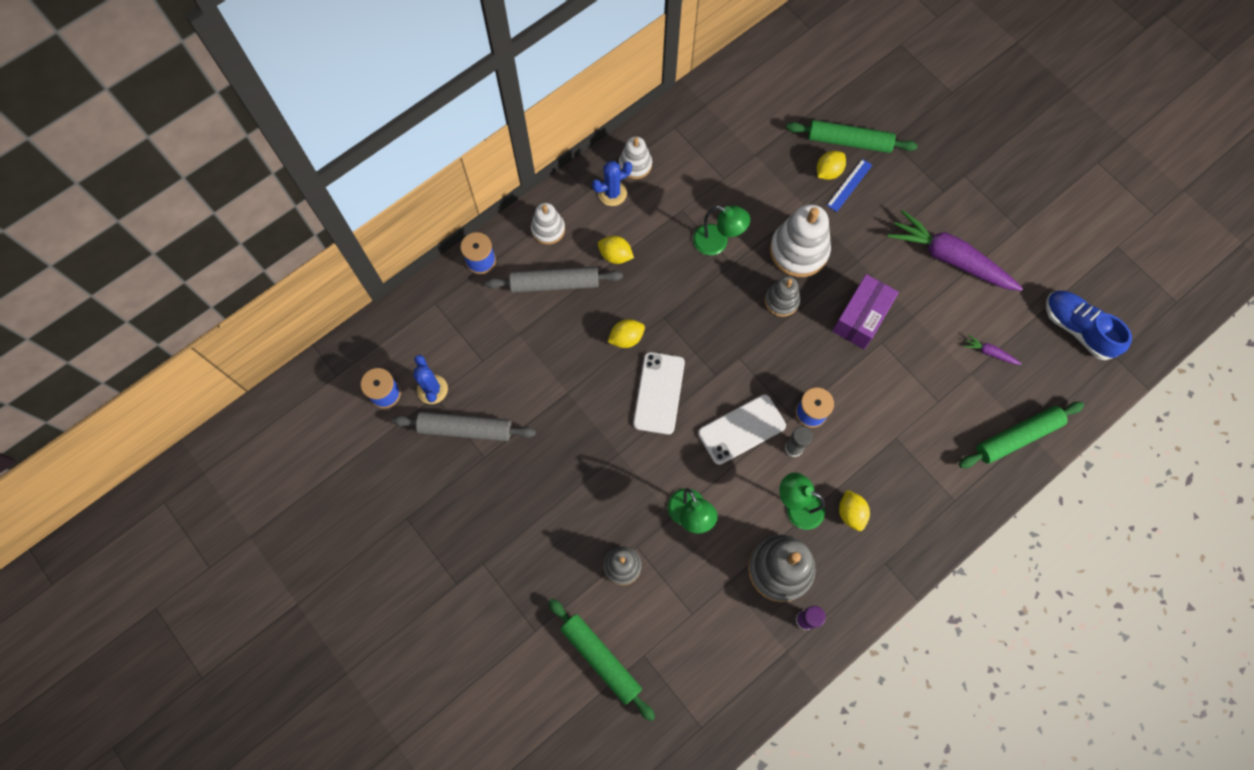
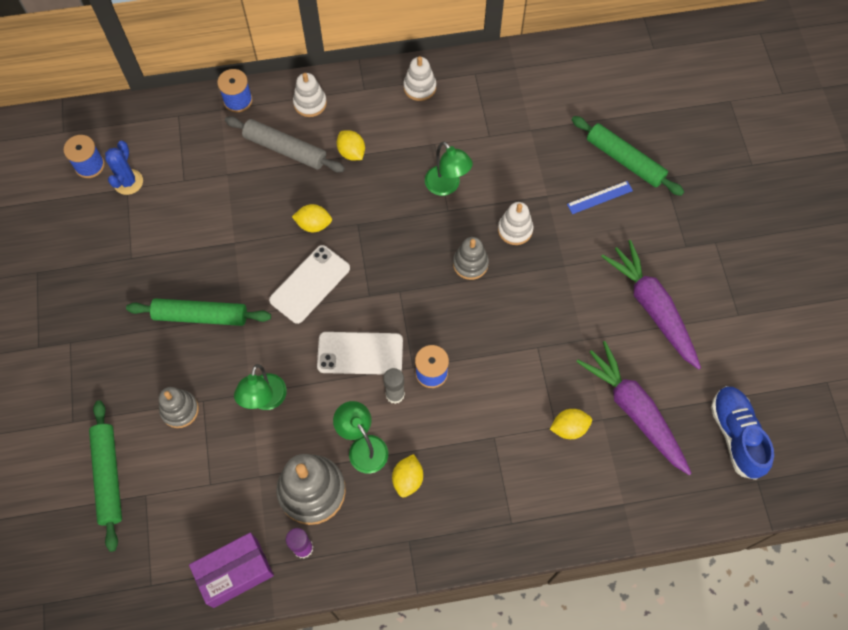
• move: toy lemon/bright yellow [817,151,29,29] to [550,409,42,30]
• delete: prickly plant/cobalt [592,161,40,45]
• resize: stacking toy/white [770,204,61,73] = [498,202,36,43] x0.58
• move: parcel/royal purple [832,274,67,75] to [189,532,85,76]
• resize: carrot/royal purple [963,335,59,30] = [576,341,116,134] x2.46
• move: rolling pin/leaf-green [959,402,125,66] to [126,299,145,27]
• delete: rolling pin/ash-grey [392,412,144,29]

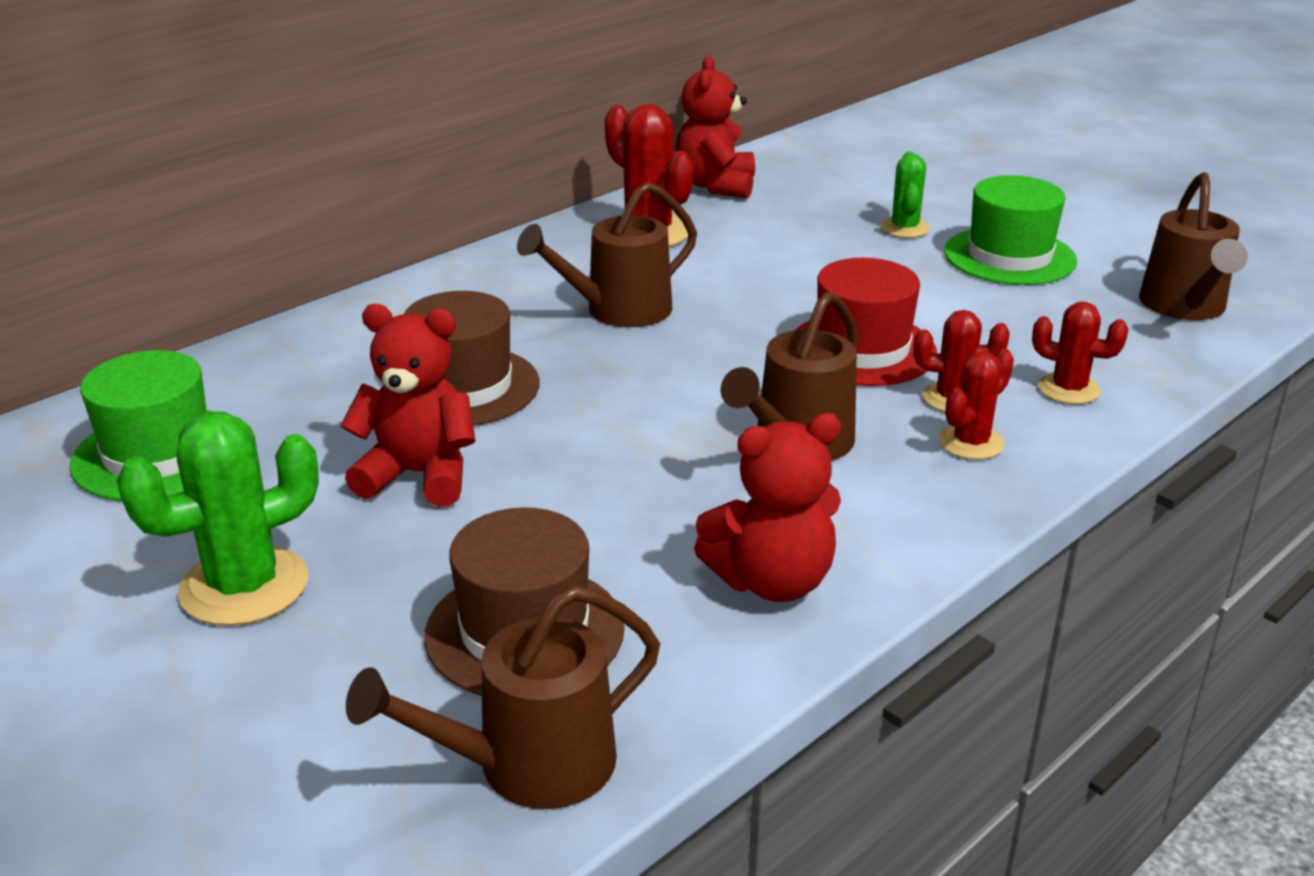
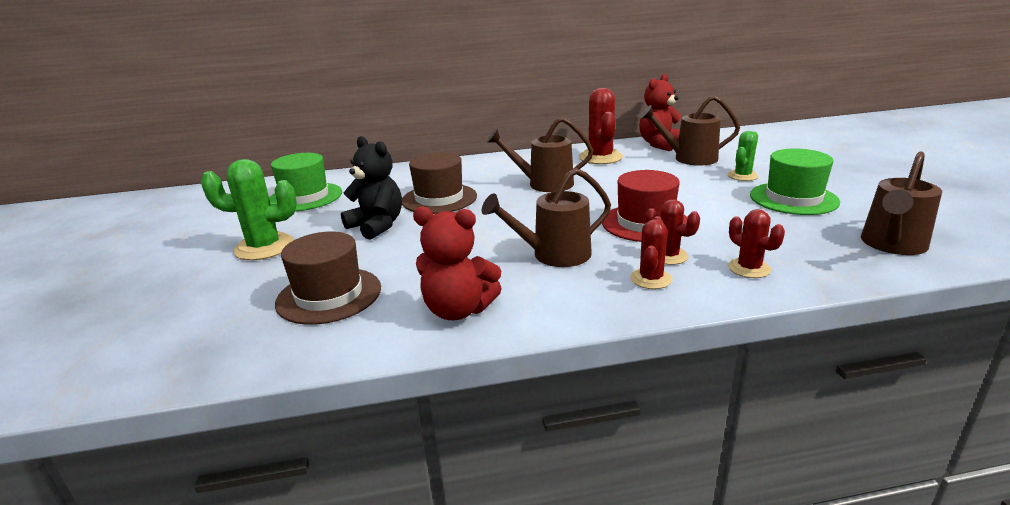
• recolor: teddy bear/crimson [340,304,136,203] to teddy bear/jet-black [341,136,61,104]
• rotate: prickly plant/crimson [939,349,75,111] = [630,216,42,73] 60 degrees counterclockwise
• move: watering pot/russet [346,585,314,224] to [640,95,100,71]

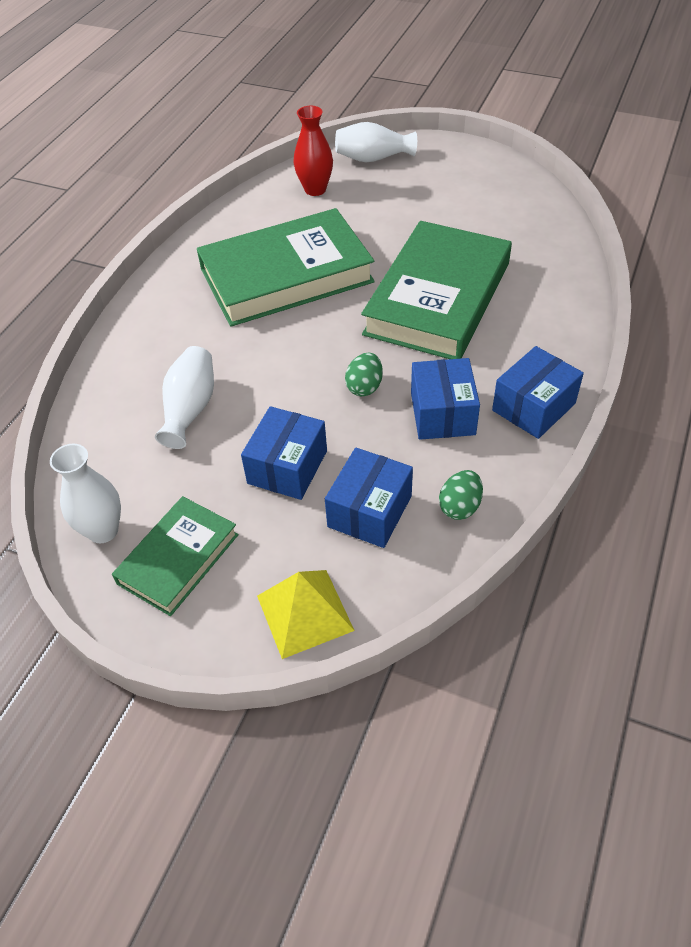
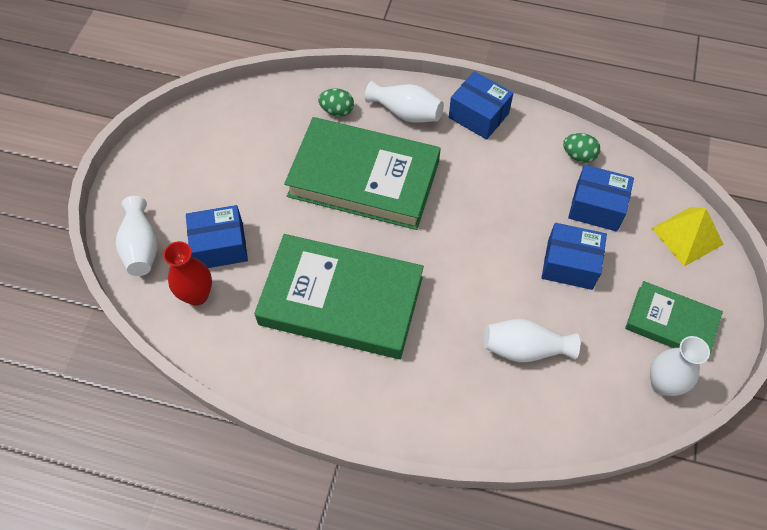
• rotate: hardcover/leaf-green [197,208,178,119] = [254,234,170,125] 45 degrees counterclockwise
• move: toy egg/leaf-green [345,353,38,43] to [318,88,36,29]
• move: parcel/cobalt [411,358,69,82] to [186,205,62,63]
• insert: tall vase/white [365,80,79,43]

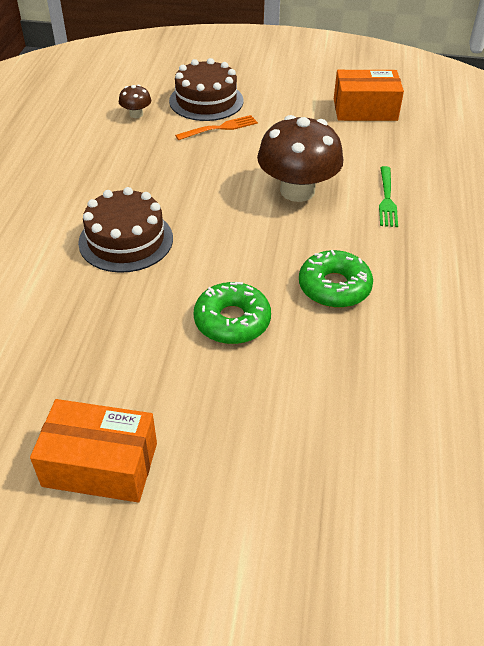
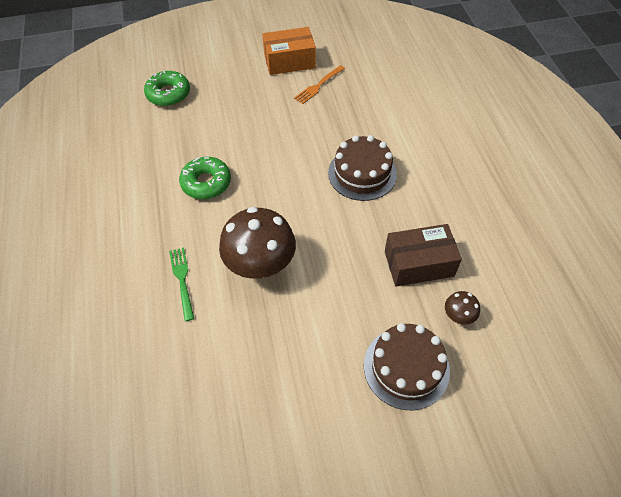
• delete: parcel/orange [334,70,70,51]
• move: table fork/orange [175,115,83,25] to [294,65,51,39]
• move: glazed donut/leaf-green [193,282,78,62] to [144,71,46,35]
• insert: parcel/russet [385,224,77,62]

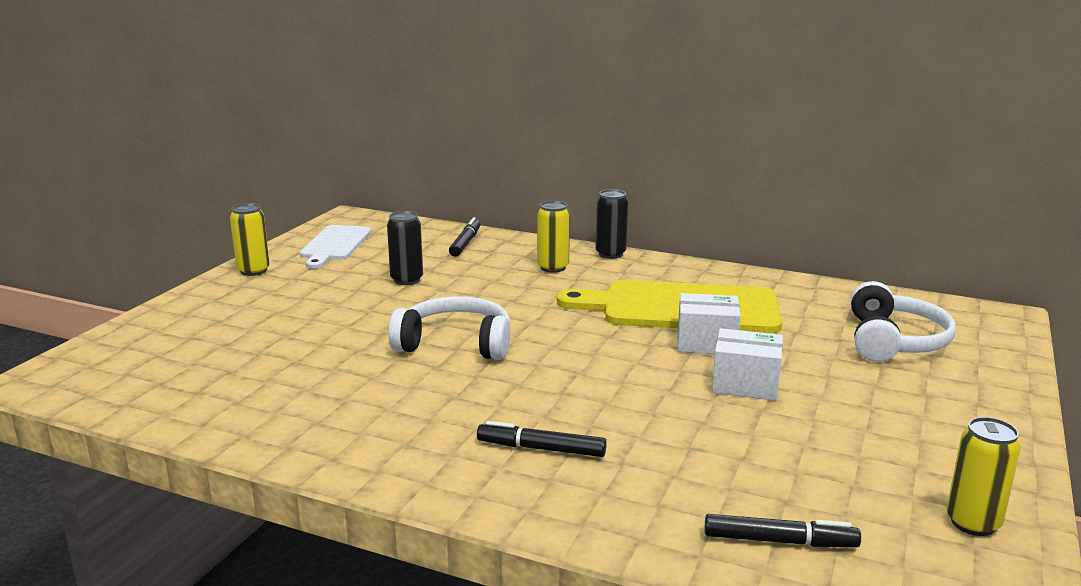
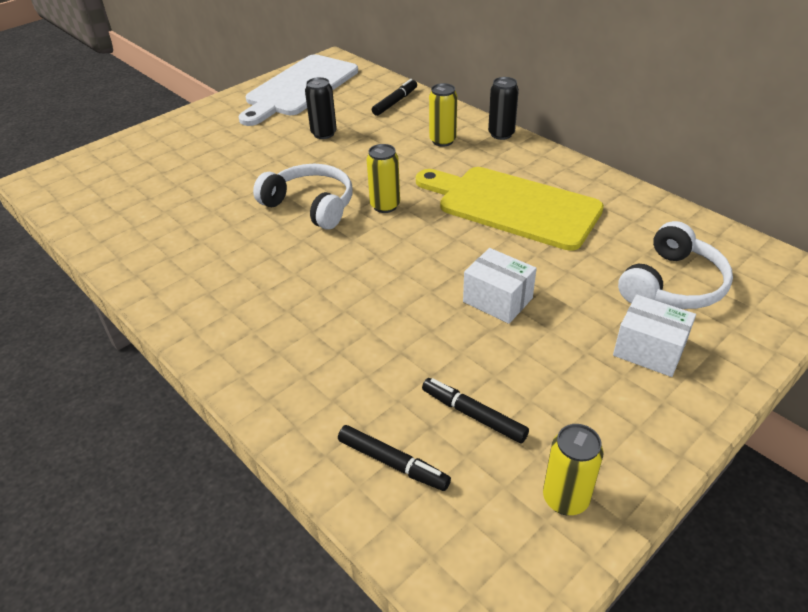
• move: can/bright yellow [230,203,40,73] to [367,144,33,69]
• resize: bread board/white [300,225,71,44] = [239,54,119,72] x1.68
• move: parcel/white [677,293,64,61] to [613,295,83,82]
• move: marker pen/jet-black [477,421,130,36] to [422,378,107,66]

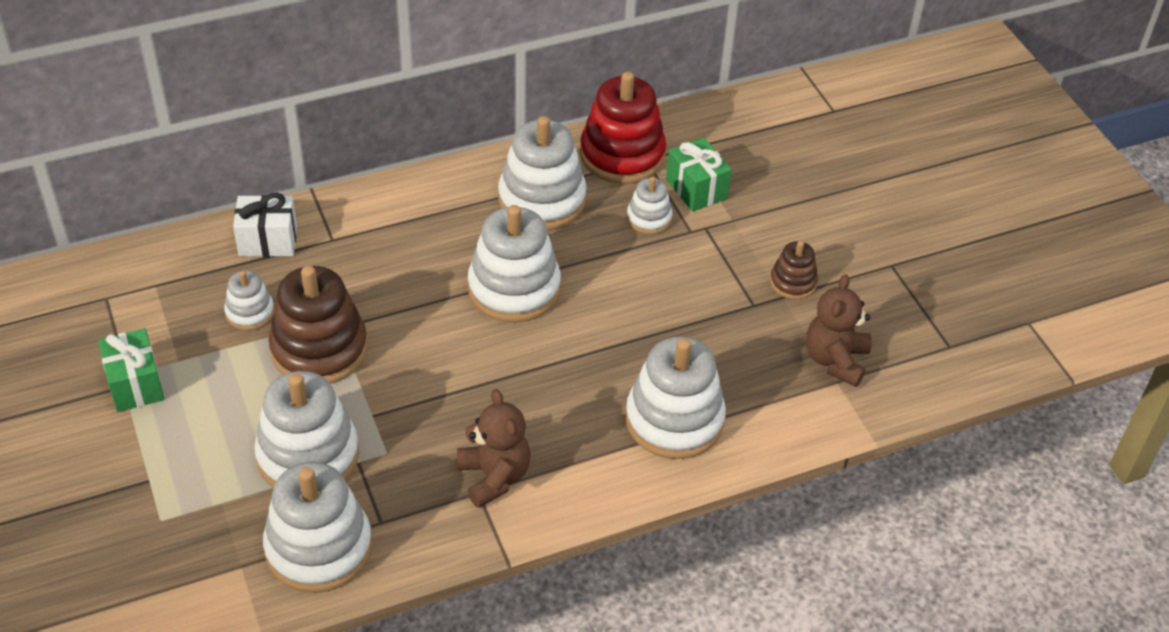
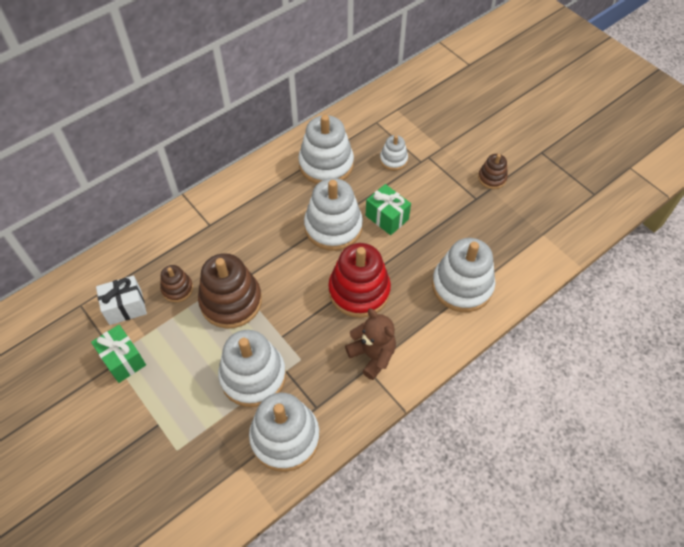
• move: stacking toy/crimson [580,72,86,112] to [328,243,63,75]
• move: gift/leaf-green [666,138,66,74] to [366,184,45,51]
• move: gift/white [233,193,64,64] to [96,276,51,49]
• recolor: stacking toy/white [224,271,50,59] to stacking toy/russet [160,265,33,37]
• delete: teddy bear/russet [806,274,65,113]

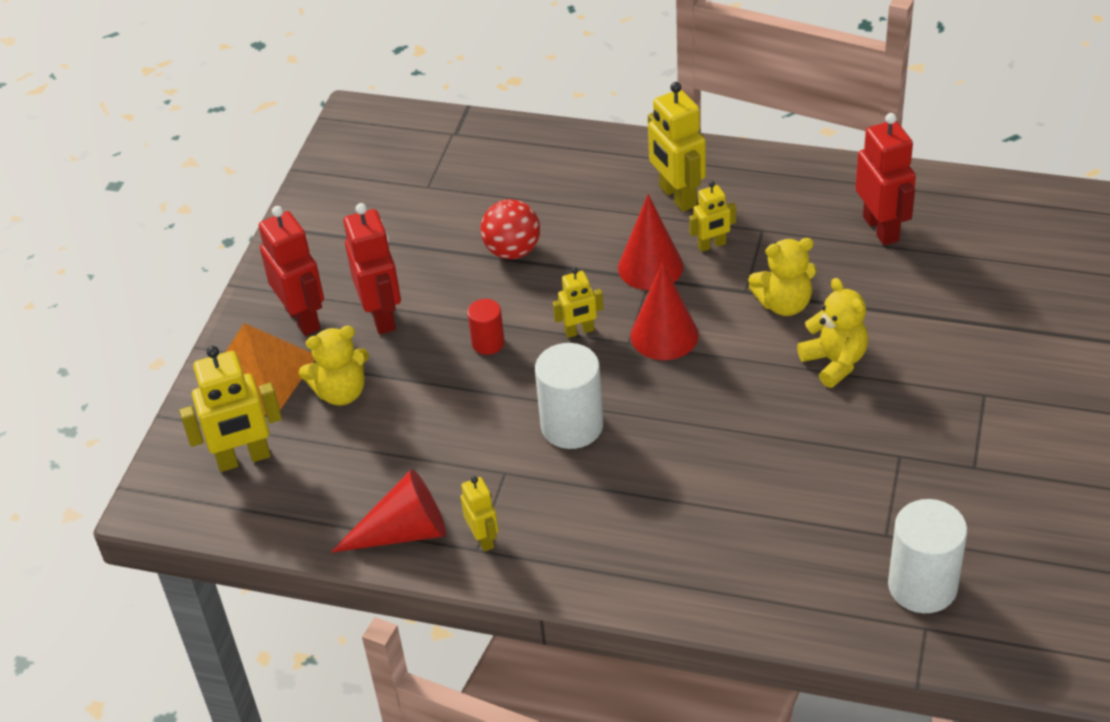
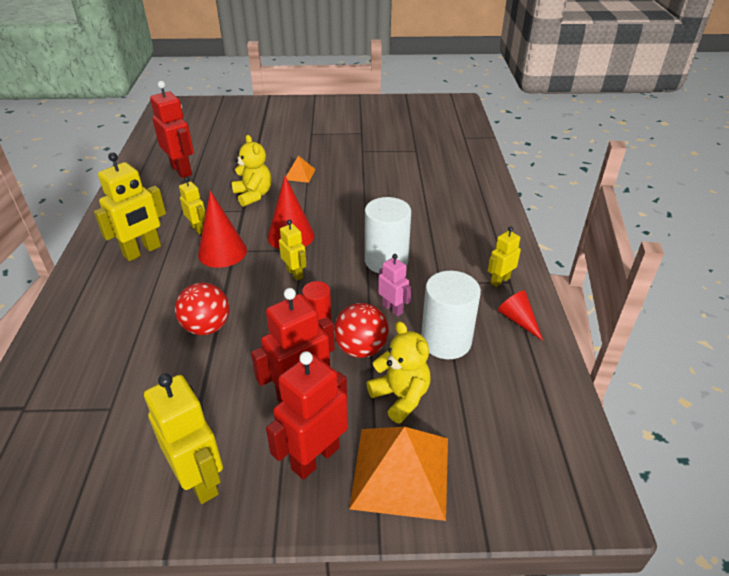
• rotate: toy robot/crimson [855,113,61,133] = [150,81,44,97] 90 degrees clockwise
• replace: teddy bear/bright yellow [797,278,71,110] to pyramid/orange [286,156,30,27]
• move: toy robot/bright yellow [179,346,103,126] to [144,374,79,130]
• resize: cone/crimson [331,469,115,84] = [498,290,45,51] x0.61
• move: cylinder shape/white [888,499,79,114] to [421,271,60,88]
• insert: toy robot/pink [378,254,34,63]
• insert: sphere/crimson [334,303,55,55]

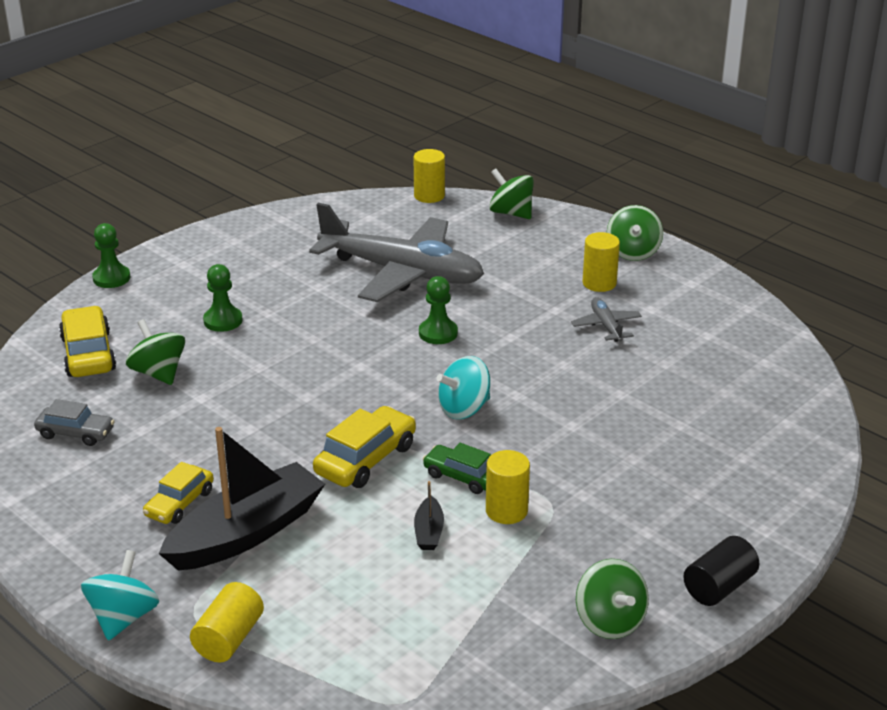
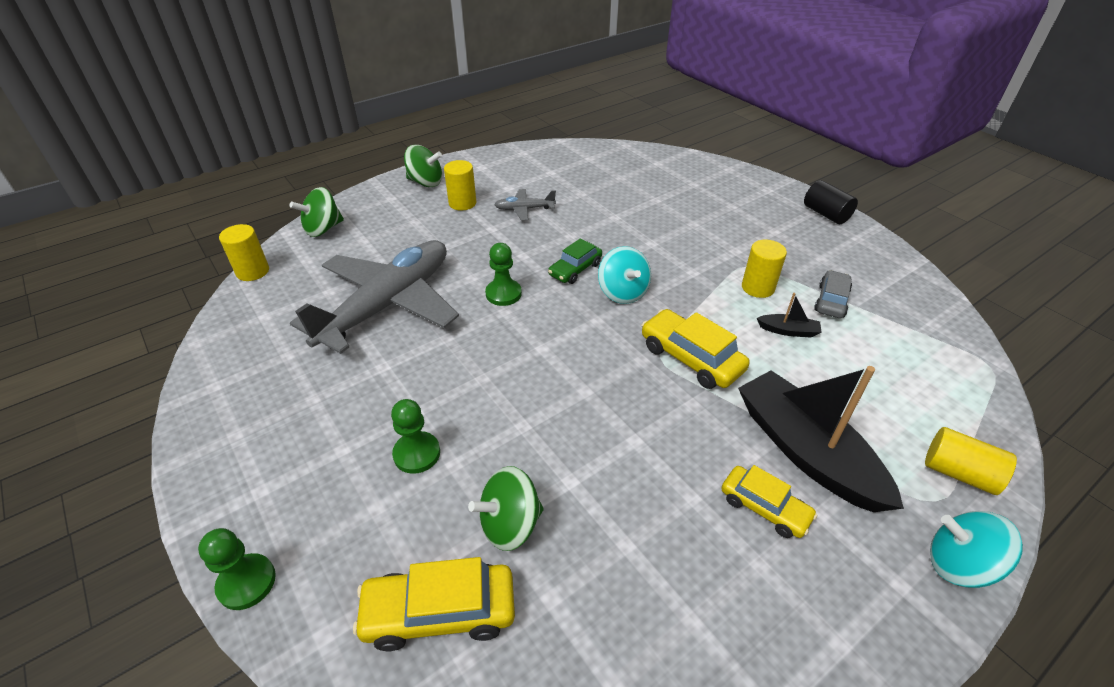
• move: toy car/ash-grey [34,399,81,47] to [814,270,38,48]
• move: toy car/leaf-green [423,443,68,51] to [548,238,54,46]
• delete: toy top/leaf-green [576,559,73,80]

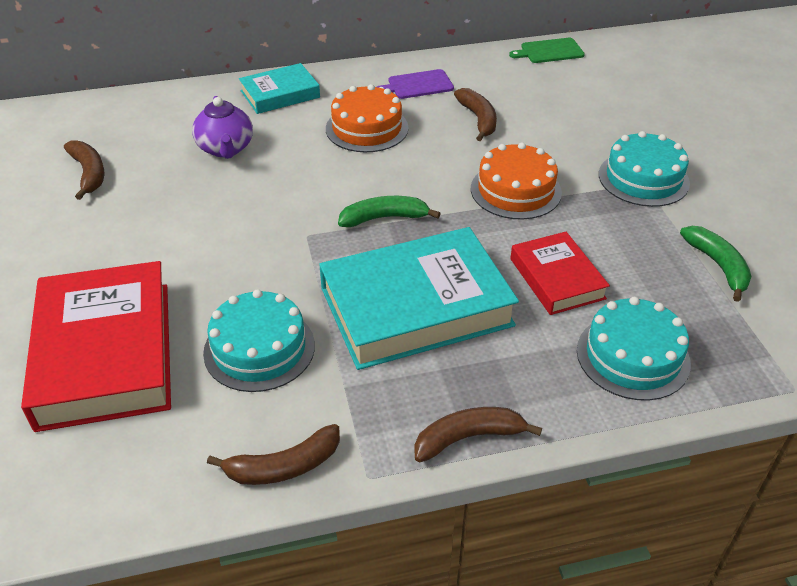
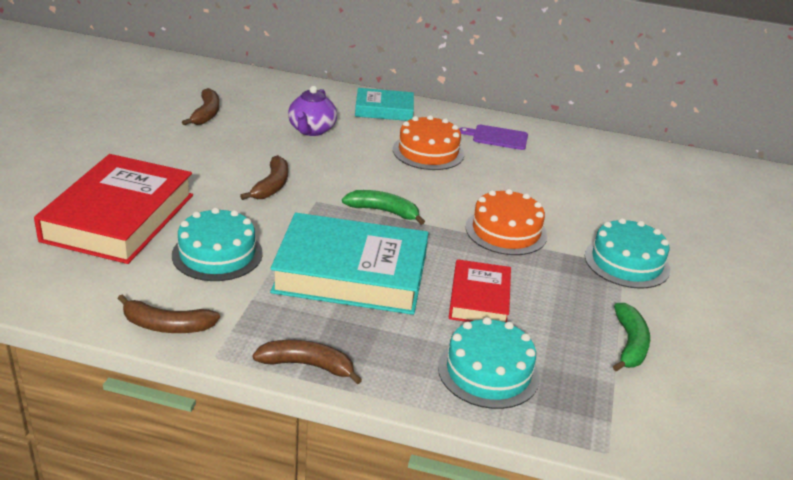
• delete: bread board/leaf-green [509,38,76,25]
• move: banana/russet [454,88,43,53] to [240,155,48,45]

